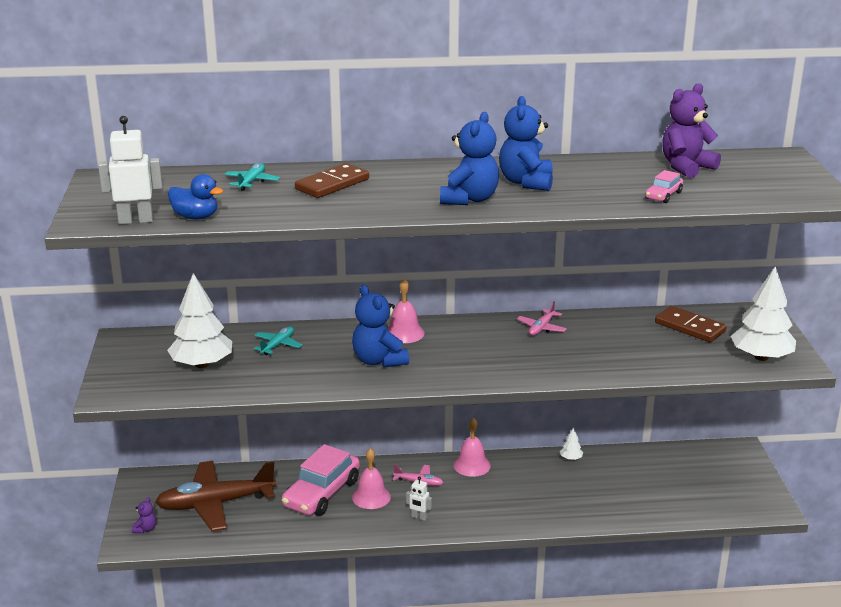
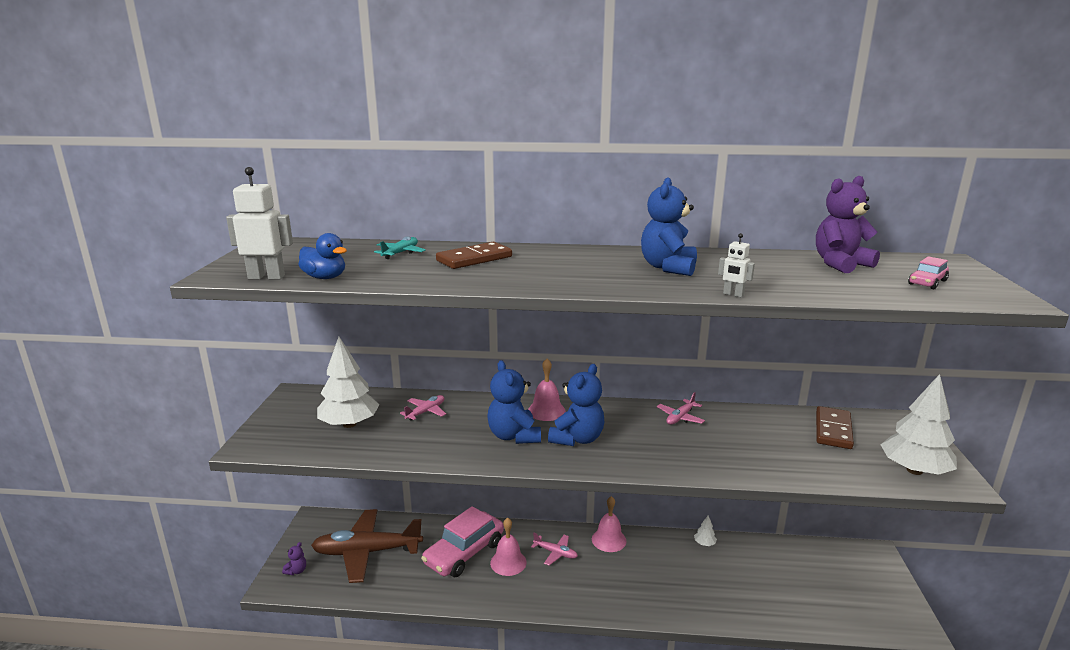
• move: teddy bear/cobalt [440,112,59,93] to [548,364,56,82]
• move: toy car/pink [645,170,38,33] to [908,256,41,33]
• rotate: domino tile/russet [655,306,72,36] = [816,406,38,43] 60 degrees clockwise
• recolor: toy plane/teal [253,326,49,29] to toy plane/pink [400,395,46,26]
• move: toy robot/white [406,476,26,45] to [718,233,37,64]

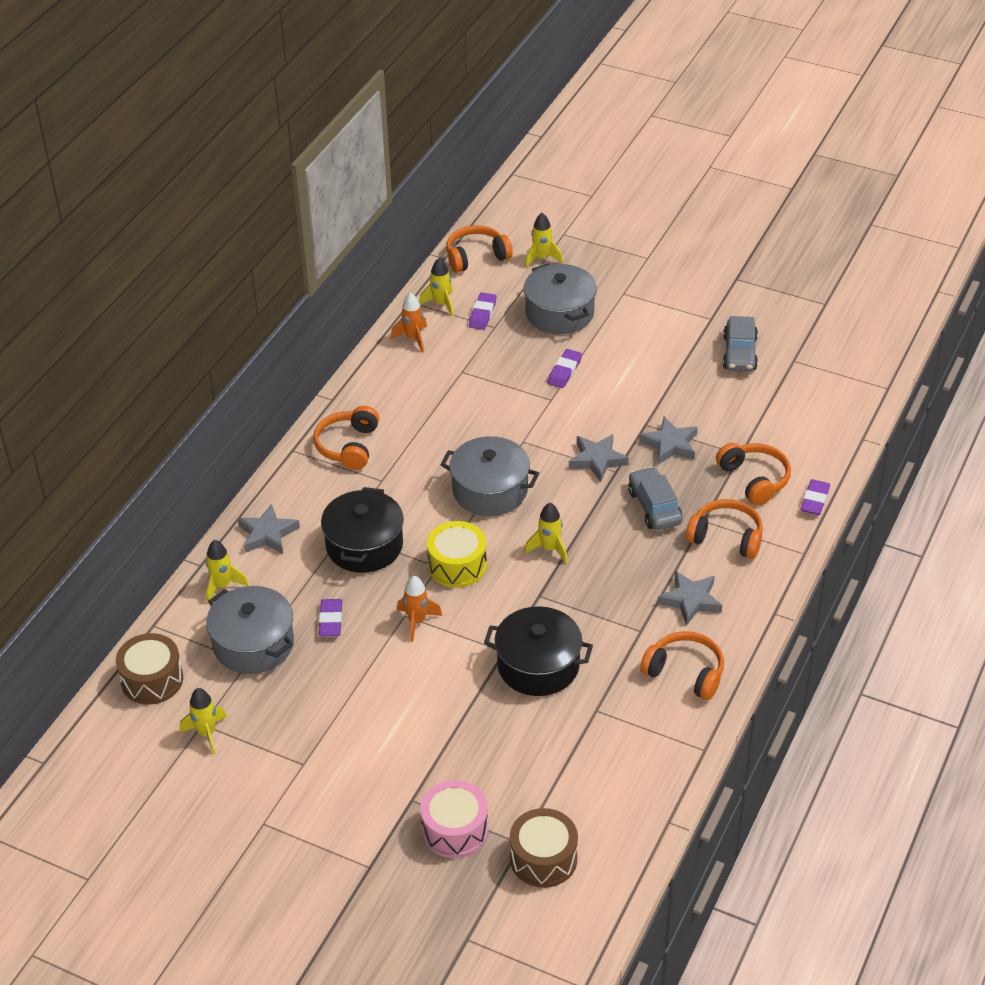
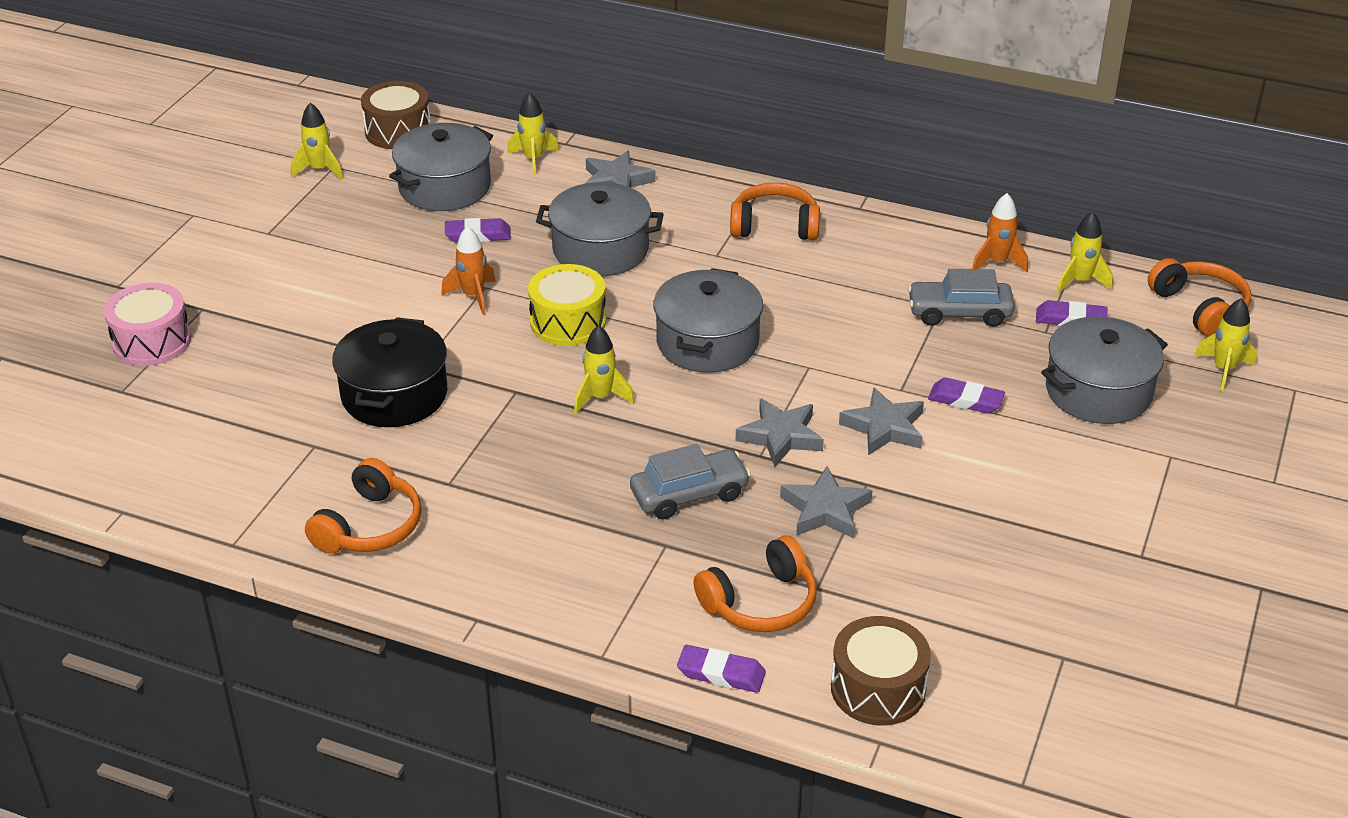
• move: toy car/ash-grey [723,316,35,56] to [908,269,107,58]
• recolor: pot/jet-black [321,487,83,86] to pot/ash-grey [536,182,128,94]
• delete: headphones/orange [686,499,77,60]
• move: star/ash-grey [658,571,64,55] to [839,387,85,69]
• move: toy drum/russet [510,808,68,80] to [831,616,100,110]

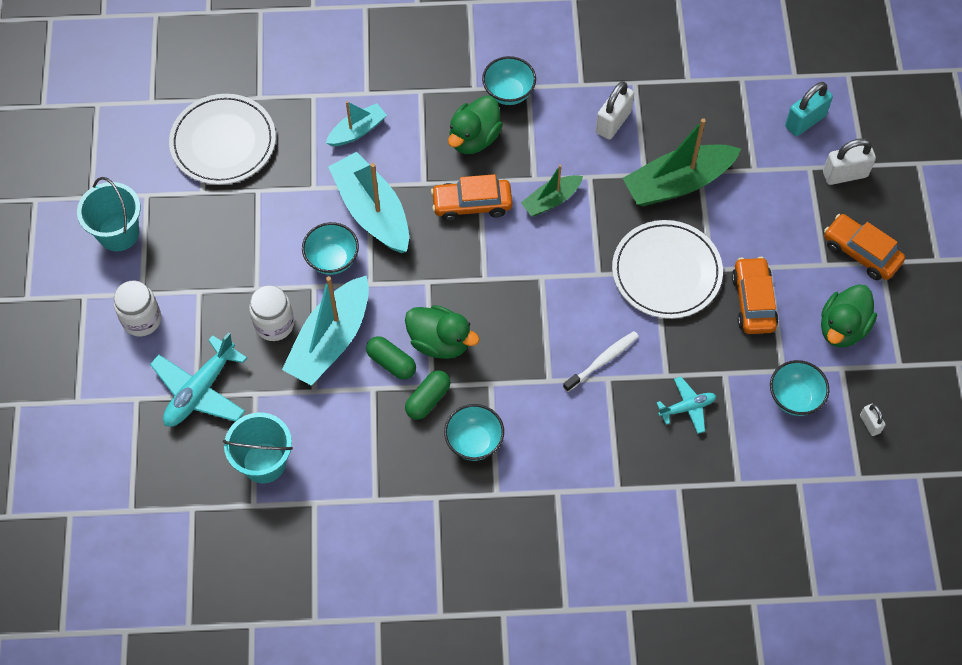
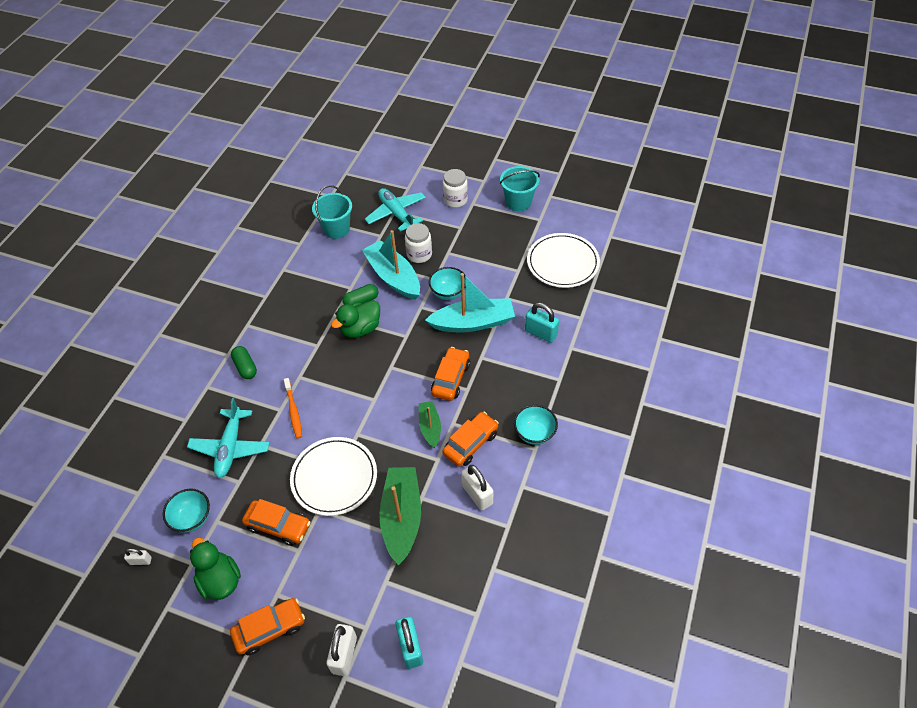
• delete: toy duck/leaf-green [448,95,55,59]
• replace: sailboat/teal [326,101,61,45] to padlock/teal [525,303,34,40]
• recolor: dental brush/white [563,331,76,61] to dental brush/orange [284,378,18,61]
• move: pill/leaf-green [405,370,45,50] to [231,346,26,33]
• resize: toy plane/teal [656,377,60,57] = [187,398,83,80] x1.75
• delete: serving bowl/teal [444,404,60,57]
• insert: toy car/orange [442,412,57,55]

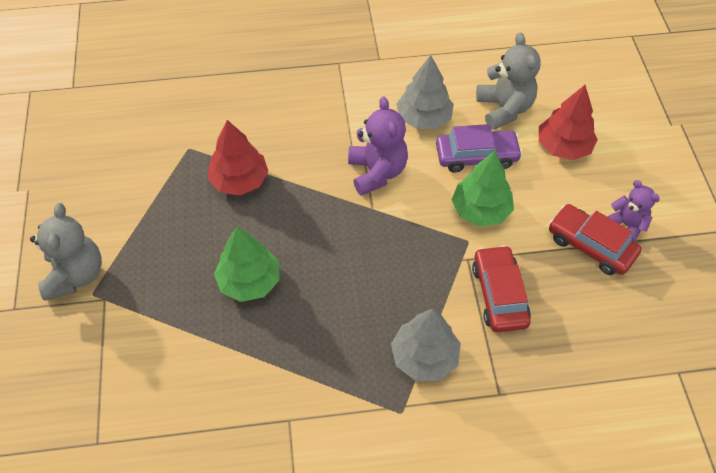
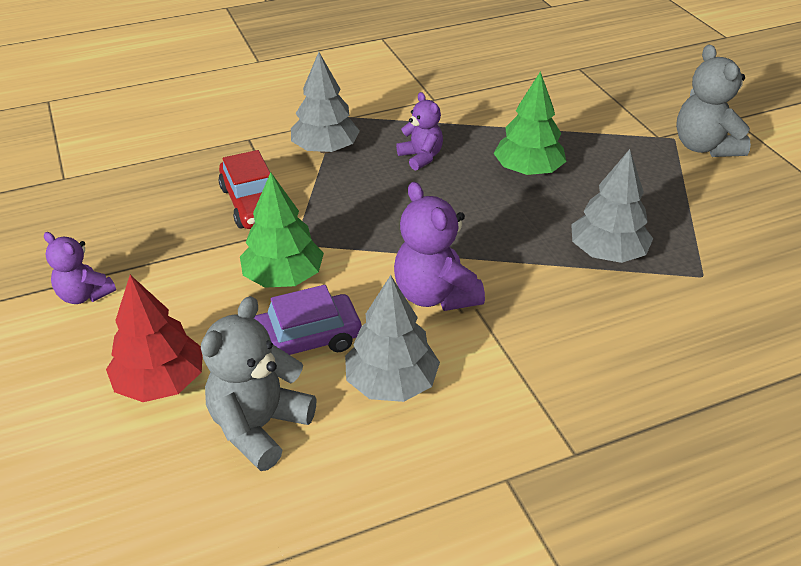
• rotate: teddy bear/ash-grey [476,32,65,98] = [201,296,116,175] 60 degrees clockwise
• recolor: toy tree/crimson [207,120,62,76] to toy tree/ash-grey [571,149,82,114]
• delete: toy car/crimson [549,204,93,71]
• insert: teddy bear/royal purple [396,92,47,79]

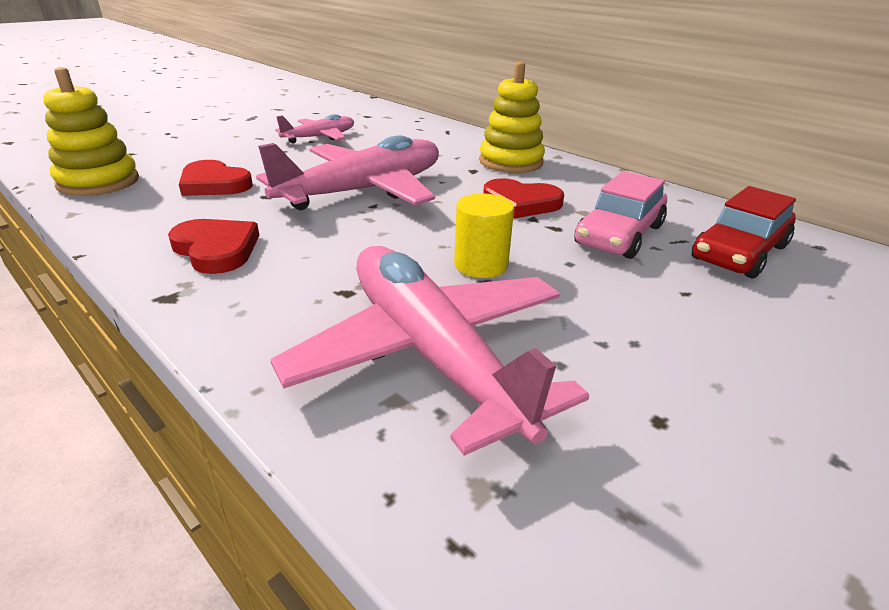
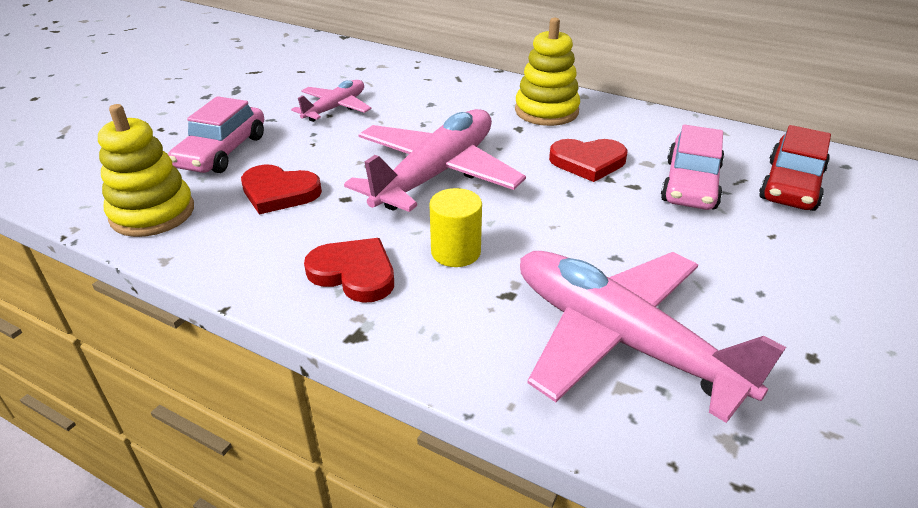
• move: cylinder shape/bright yellow [454,194,60,84] to [429,188,53,79]
• insert: toy car/pink [168,96,96,77]

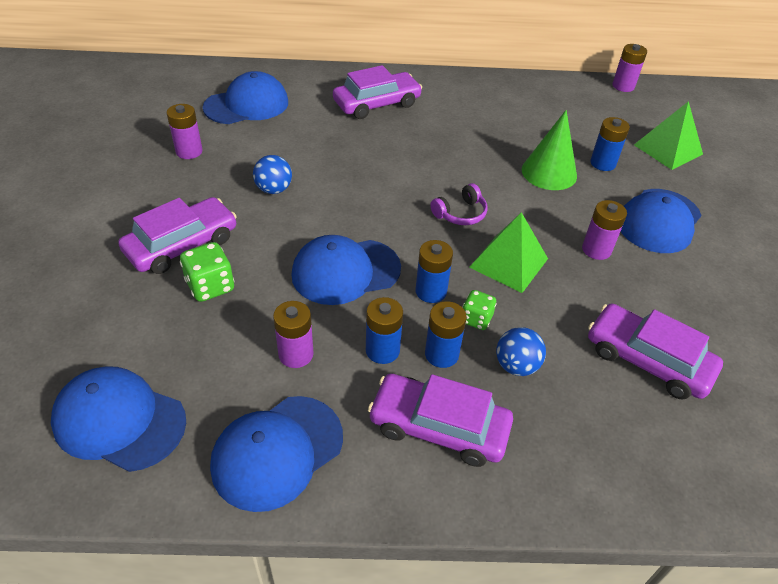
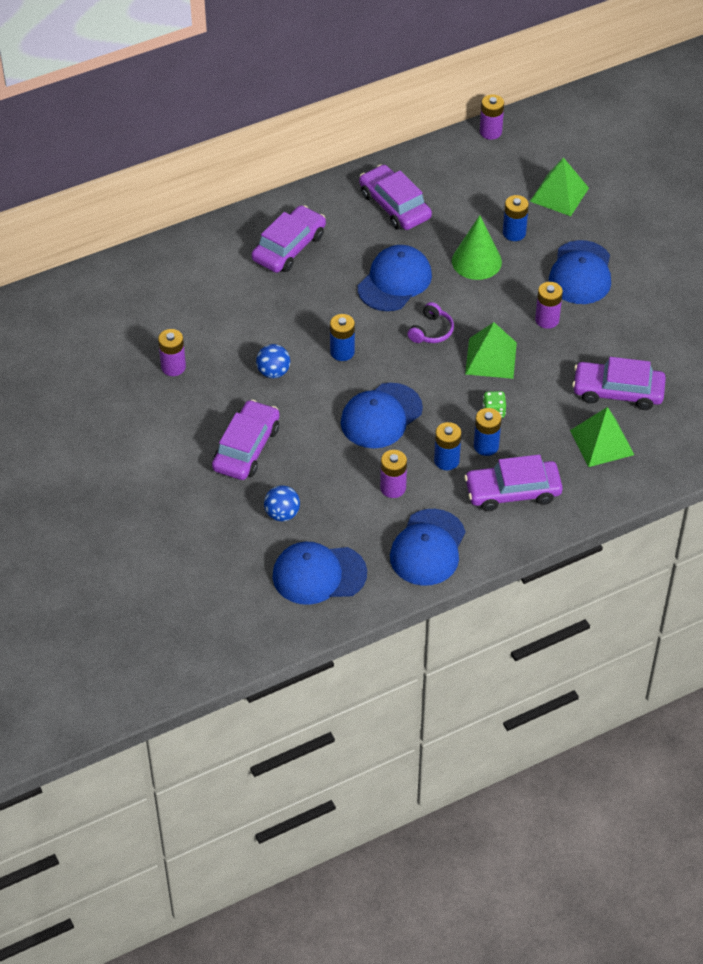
• move: baseball cap/cobalt [203,71,85,53] to [358,245,74,66]
• move: battery/cobalt [416,240,37,63] to [330,314,25,47]
• delete: game die/leaf-green [180,242,54,60]
• move: sphere/cobalt [496,327,50,49] to [264,485,36,37]
• insert: toy car/royal purple [359,164,73,66]
• insert: pyramid/leaf-green [570,407,64,60]

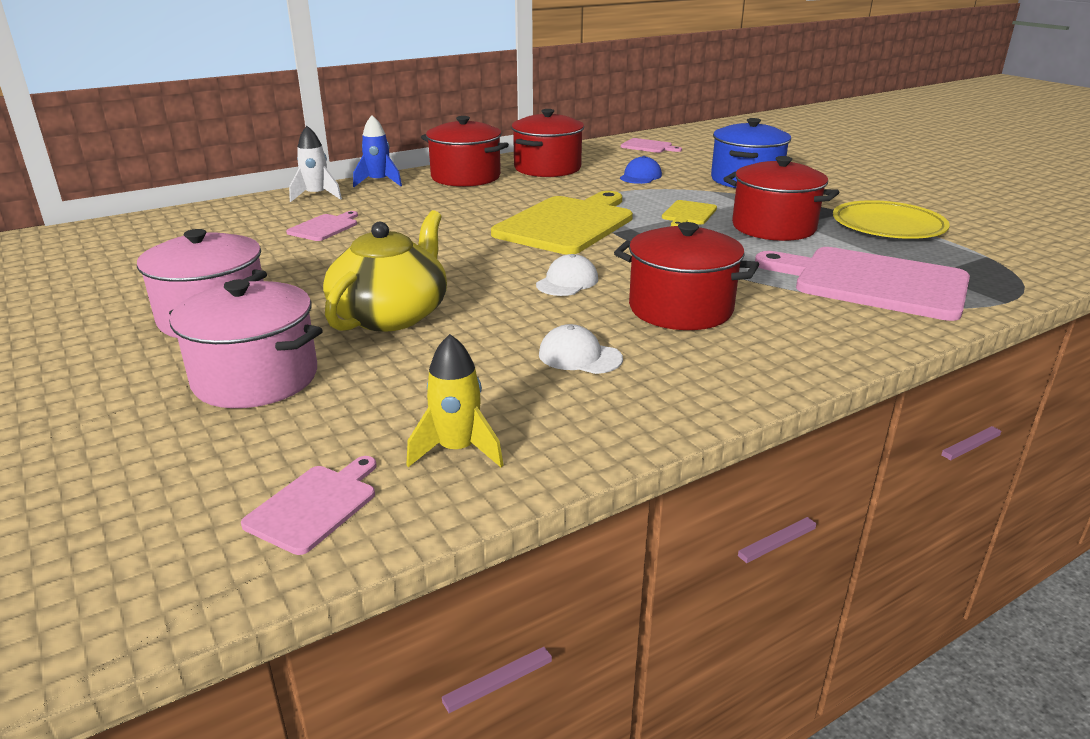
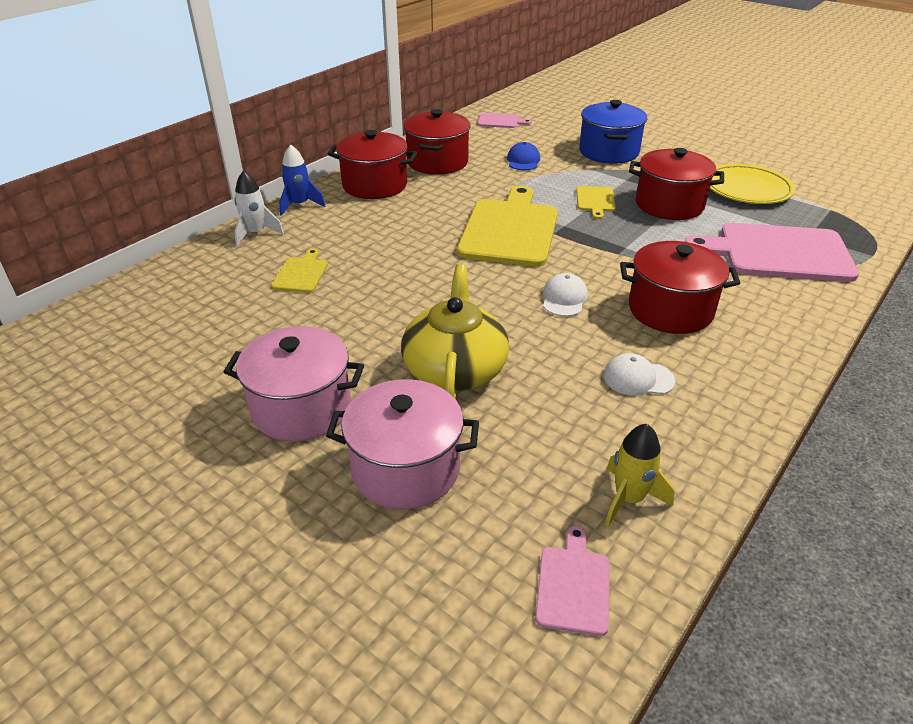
• recolor: bread board/pink [286,211,72,30] to bread board/bright yellow [271,249,57,44]

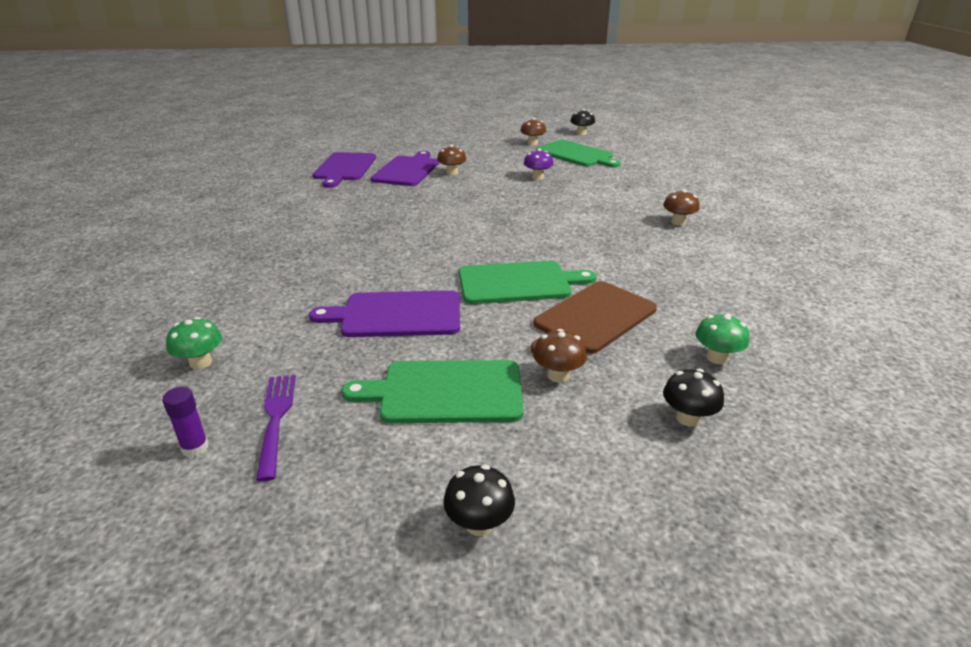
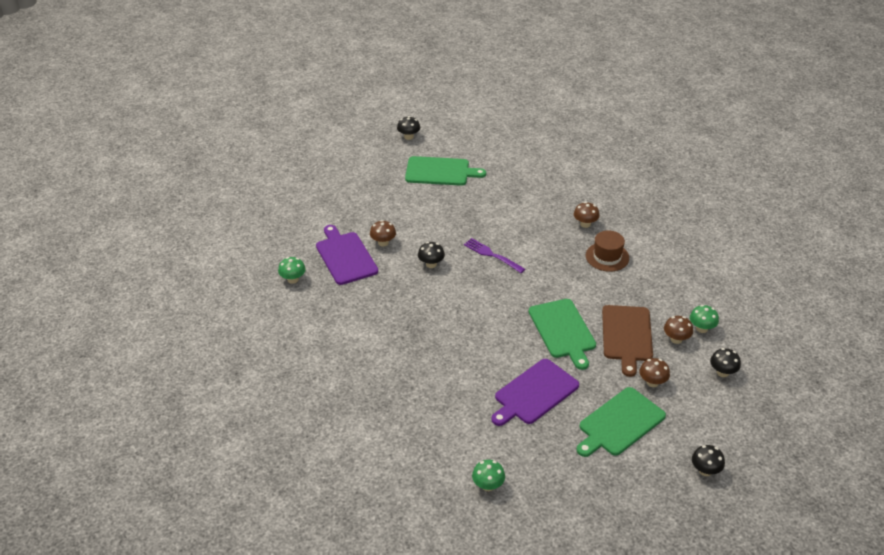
• move: toadstool/russet [520,118,26,27] to [664,316,29,28]
• delete: toadstool/royal purple [524,148,30,32]
• replace: bread board/royal purple [313,152,63,36] to toadstool/leaf-green [278,257,28,27]
• rotate: bread board/leaf-green [459,261,138,43] = [529,299,67,71] 120 degrees clockwise
• move: table fork/royal purple [256,375,40,107] to [464,238,61,35]
• delete: glue stick/royal purple [162,387,47,70]
• insert: top hat/russet [586,230,43,42]
• insert: toadstool/jet-black [418,242,27,26]

